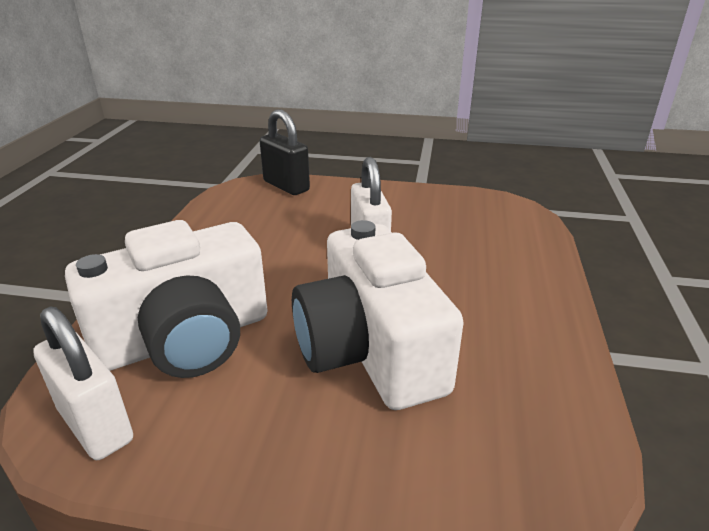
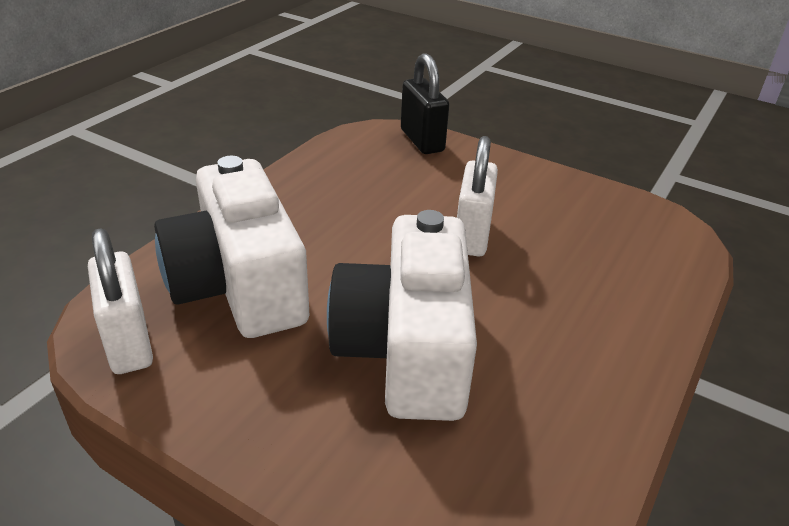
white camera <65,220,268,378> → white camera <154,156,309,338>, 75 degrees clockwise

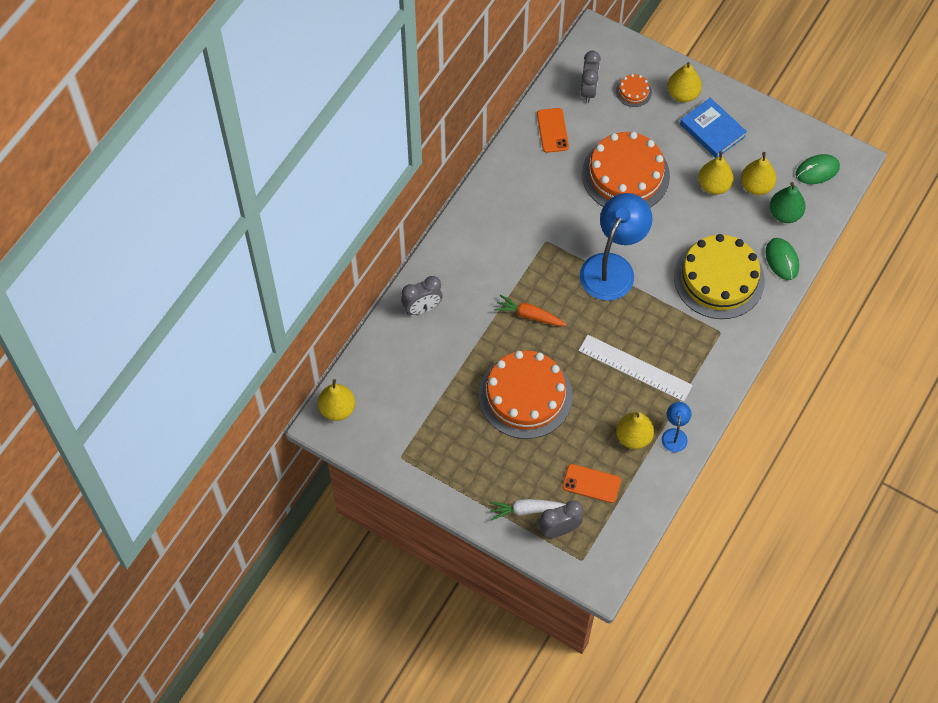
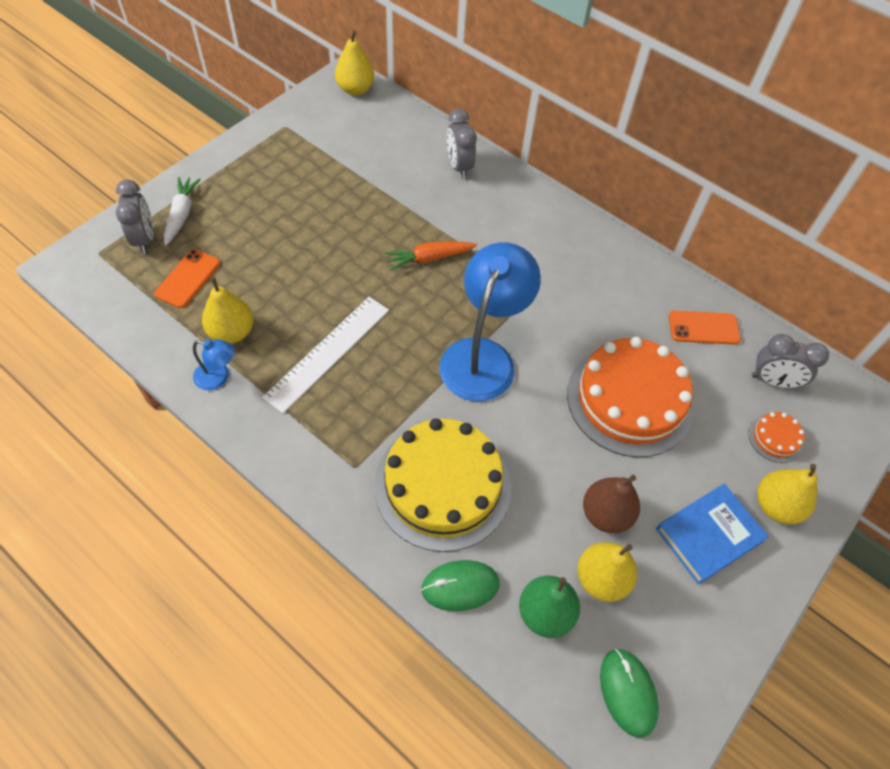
orange cake <479,350,573,439> → -
orange carrot <494,295,567,326> → orange carrot <385,241,477,270>, 135 degrees counterclockwise
blue lamp <580,193,652,301> → blue lamp <440,242,541,401>, 105 degrees counterclockwise
yellow pear <698,151,734,195> → brown pear <583,475,640,533>

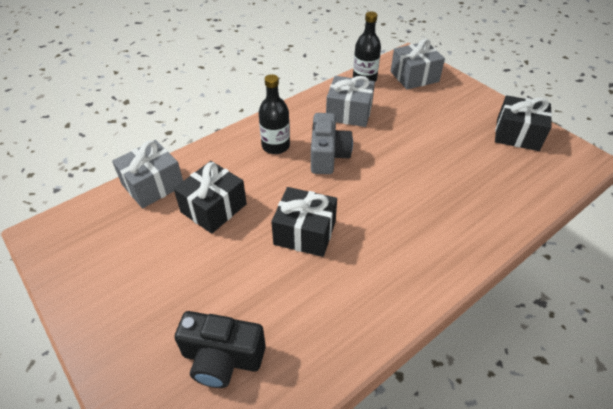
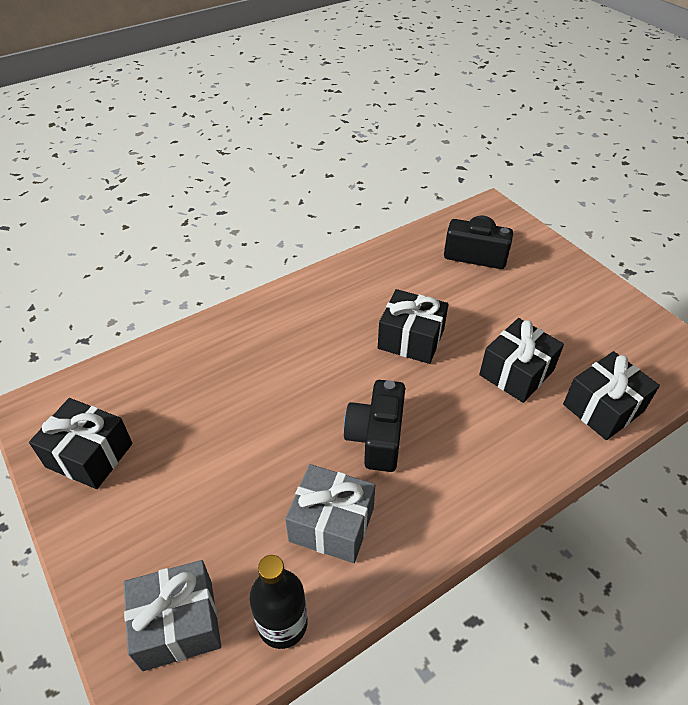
grey gift <112,140,183,208> → black gift <563,351,660,440>
black bottle <259,74,290,154> → -
grey camera <311,113,353,174> → black camera <344,380,405,472>

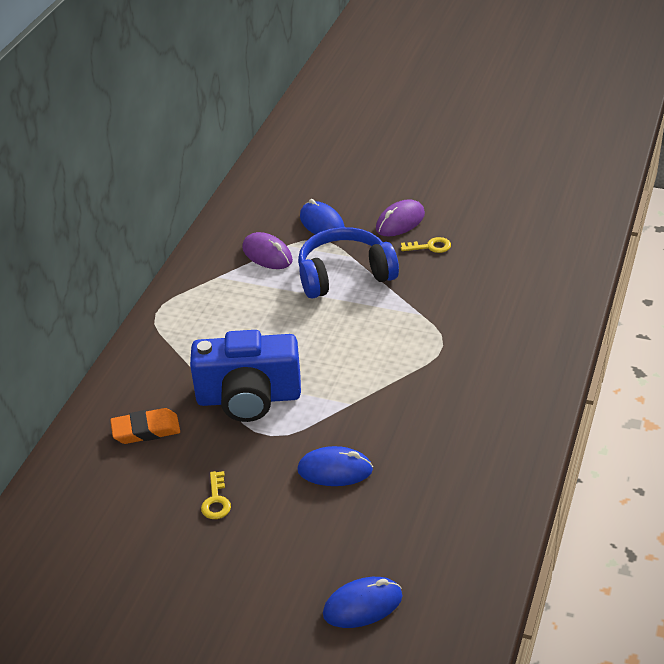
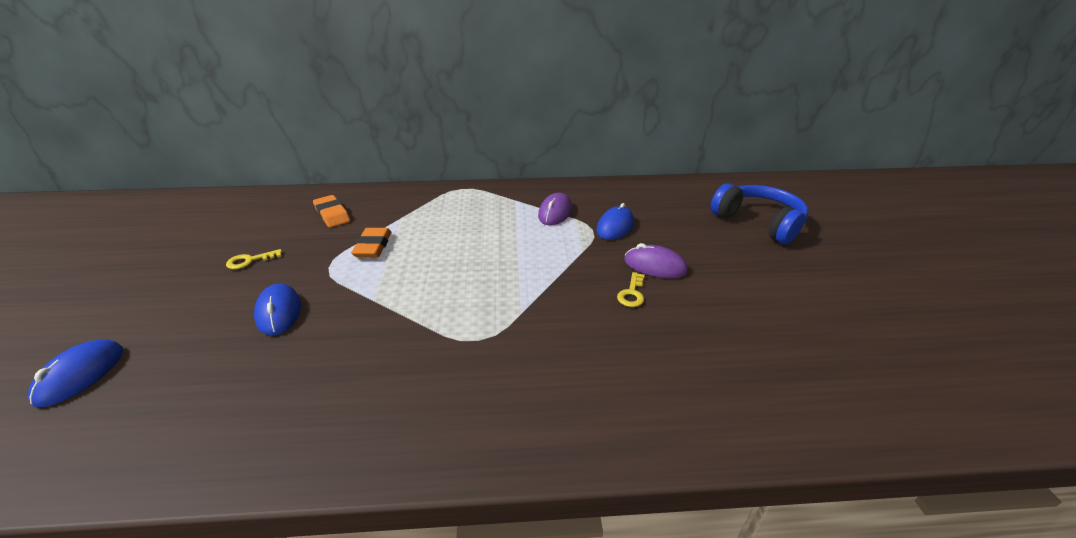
blue camera <190,330,301,422> → orange eraser <351,228,391,257>
blue headphones <298,227,399,298> → blue headphones <710,183,809,244>, relocated
blue mouse <323,577,403,628> → blue mouse <28,339,123,407>, 60 degrees clockwise
yellow key <401,237,451,253> → yellow key <617,272,645,307>, 45 degrees clockwise

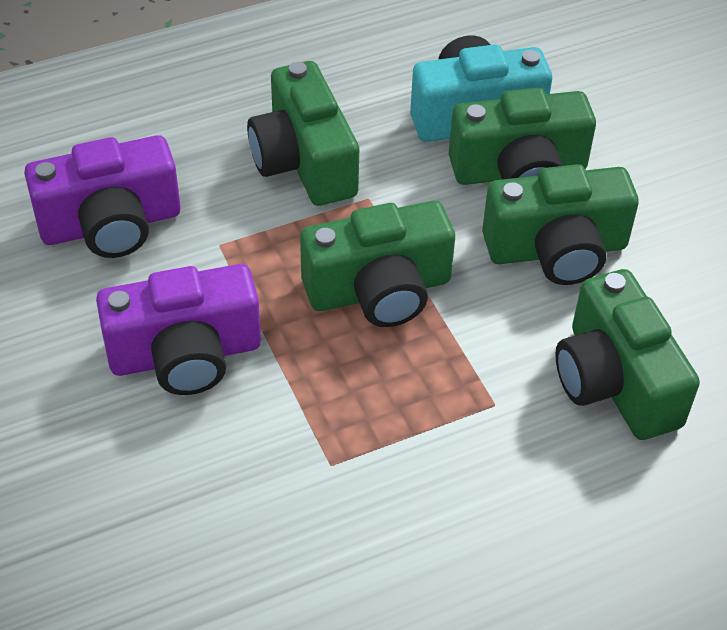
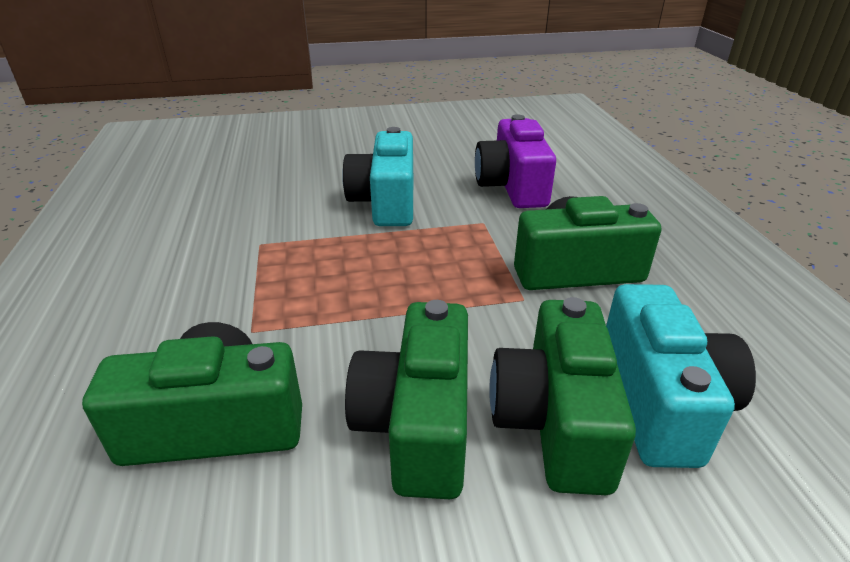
purple camera <96,264,261,395> → turquoise camera <342,127,413,226>
green camera <300,201,455,327> → -

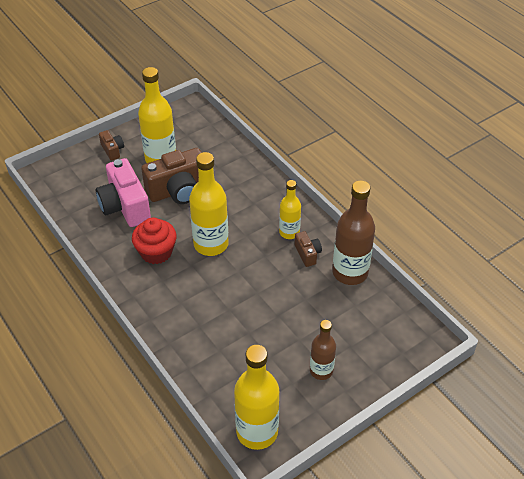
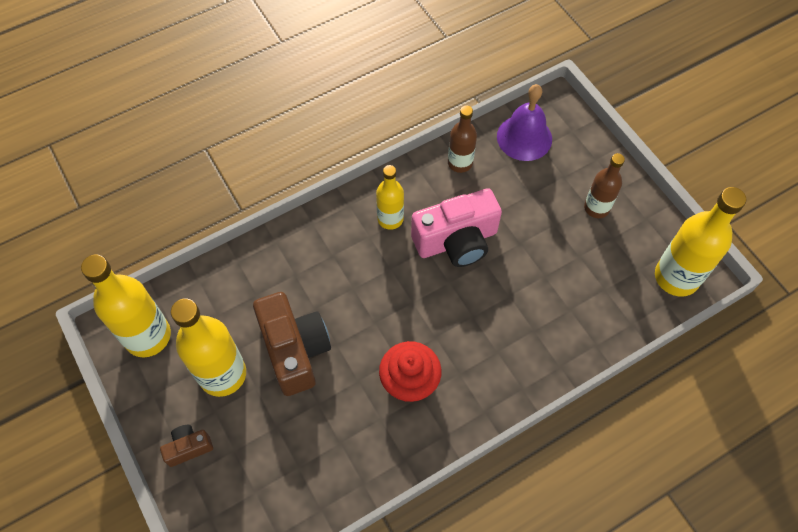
pink camera <96,158,151,227> → pink camera <411,188,502,267>, relocated
yellow bottle <189,152,229,256> → yellow bottle <81,254,171,357>, relocated
brown camera <295,231,322,267> → -
brown bottle <332,181,375,285> → brown bottle <448,105,477,173>, x0.60
- → purple bell <497,84,552,161>

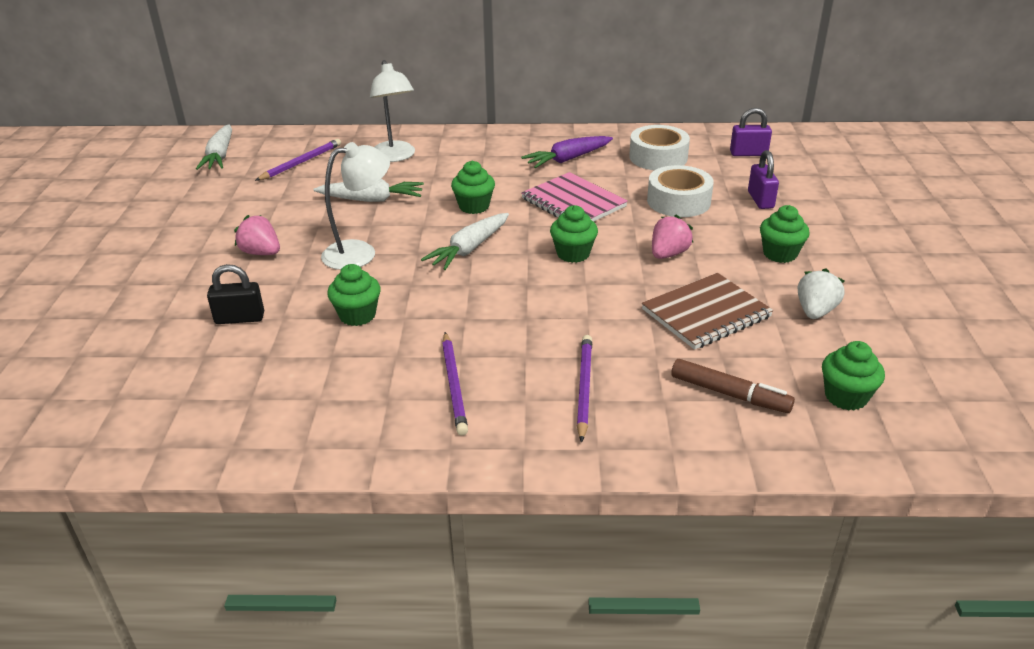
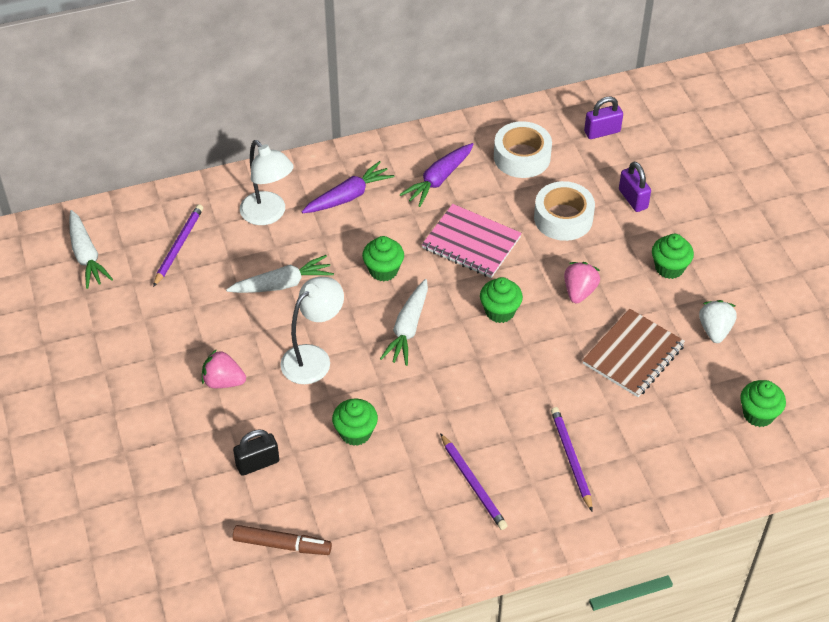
brown marker <671,359,795,413> → brown marker <233,525,332,555>, relocated
- → purple carrot <302,161,394,213>

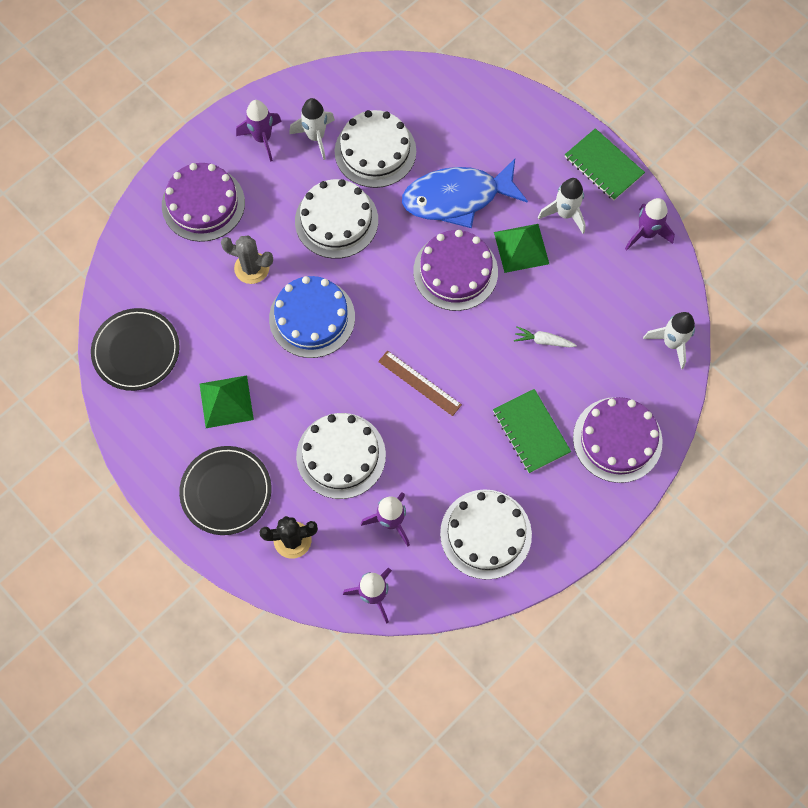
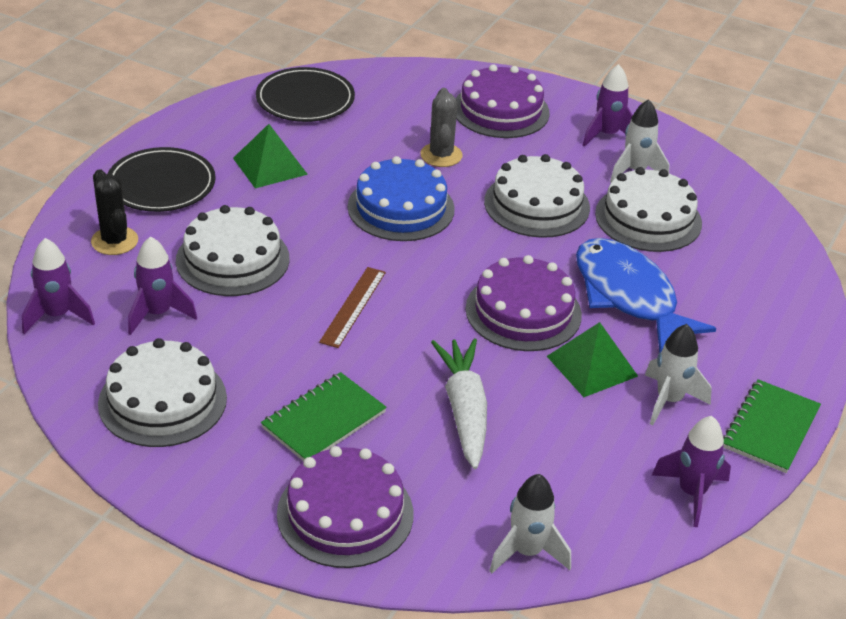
white carrot <514,326,577,348> → white carrot <431,338,487,469>, x1.97

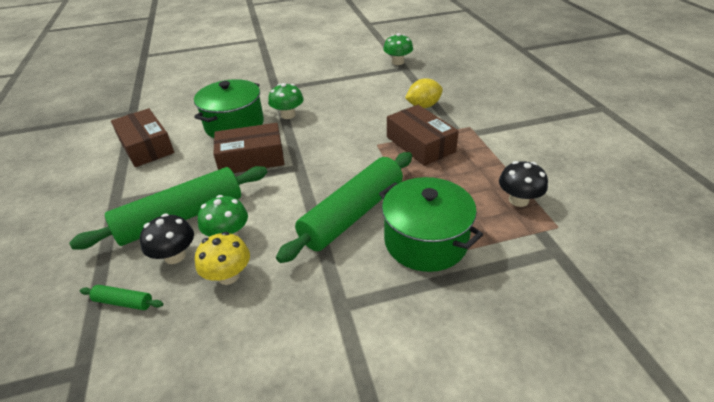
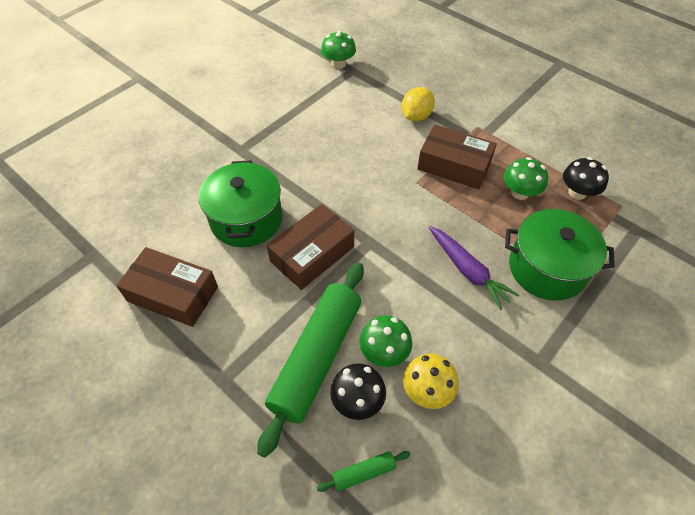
green mushroom <268,83,304,119> → green mushroom <504,157,548,200>, relocated
green rolling pin <276,152,412,263> → purple carrot <429,226,519,310>

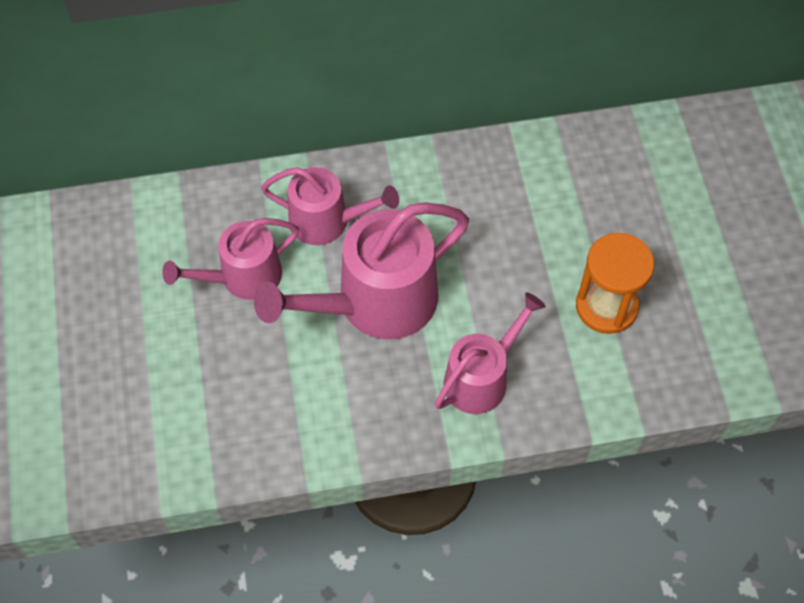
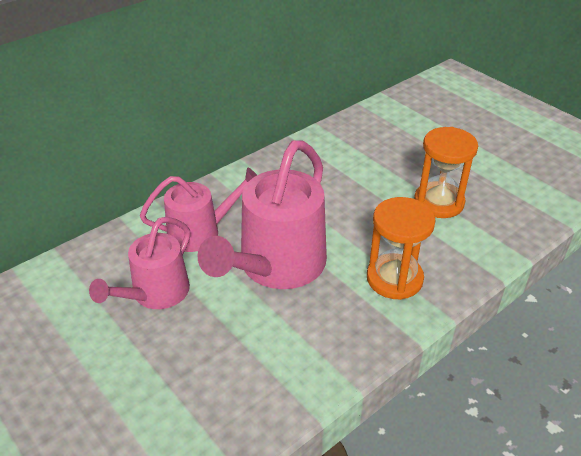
pink watering can <435,292,546,414> → orange hourglass <367,197,435,300>

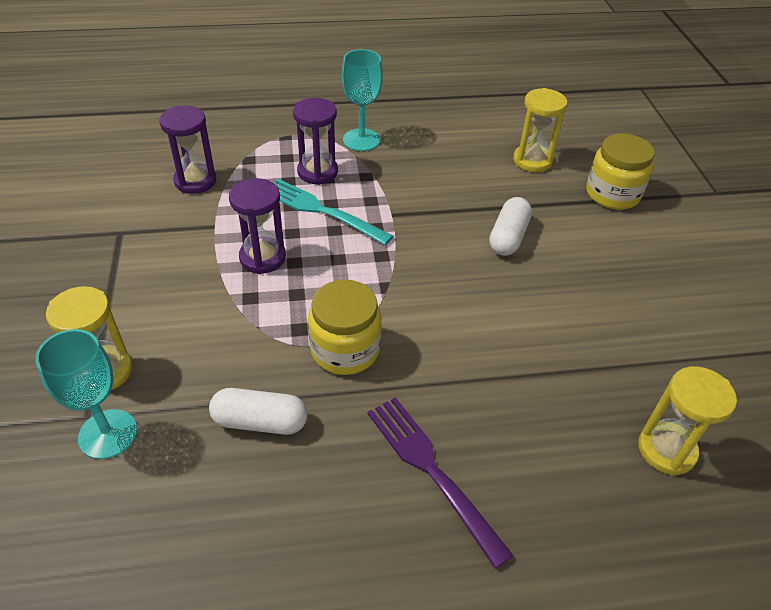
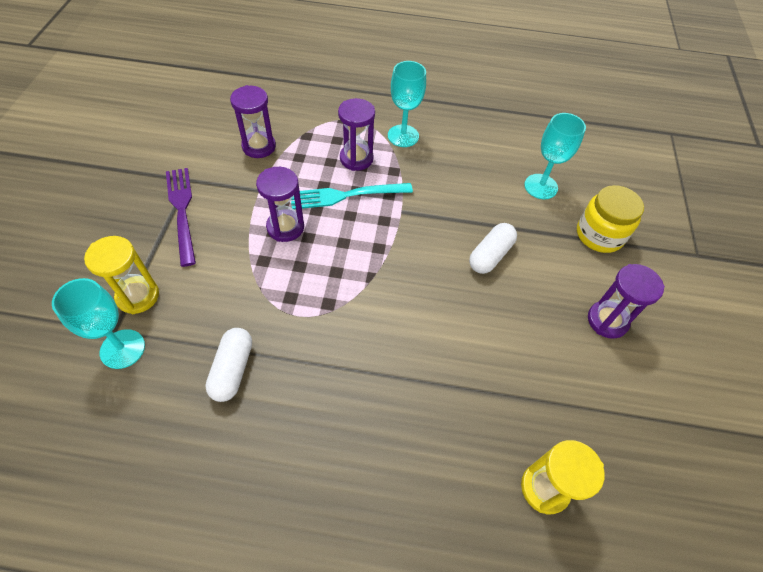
white capsule <209,388,308,435> → white capsule <205,328,252,402>, 75 degrees clockwise
turquoise fork <273,179,393,245> → turquoise fork <291,183,413,209>, 60 degrees counterclockwise
yellow jar <308,280,382,375> → -
purple fork <367,397,513,569> → purple fork <166,168,196,267>, relocated
yellow hourglass <513,88,567,172> → turquoise goblet <524,113,586,199>
- → purple hourglass <588,264,665,339>

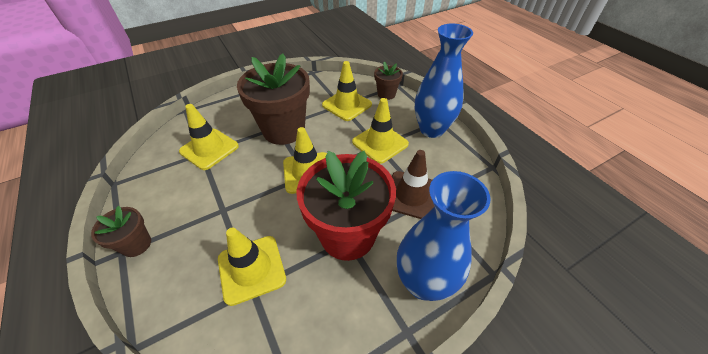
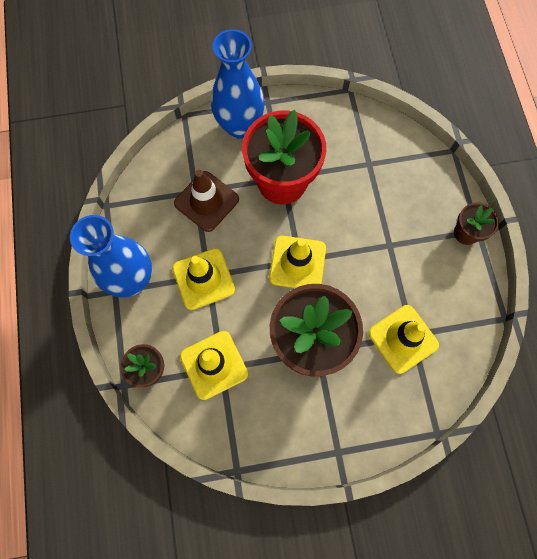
yellow traffic cone <218,228,286,306> → -

